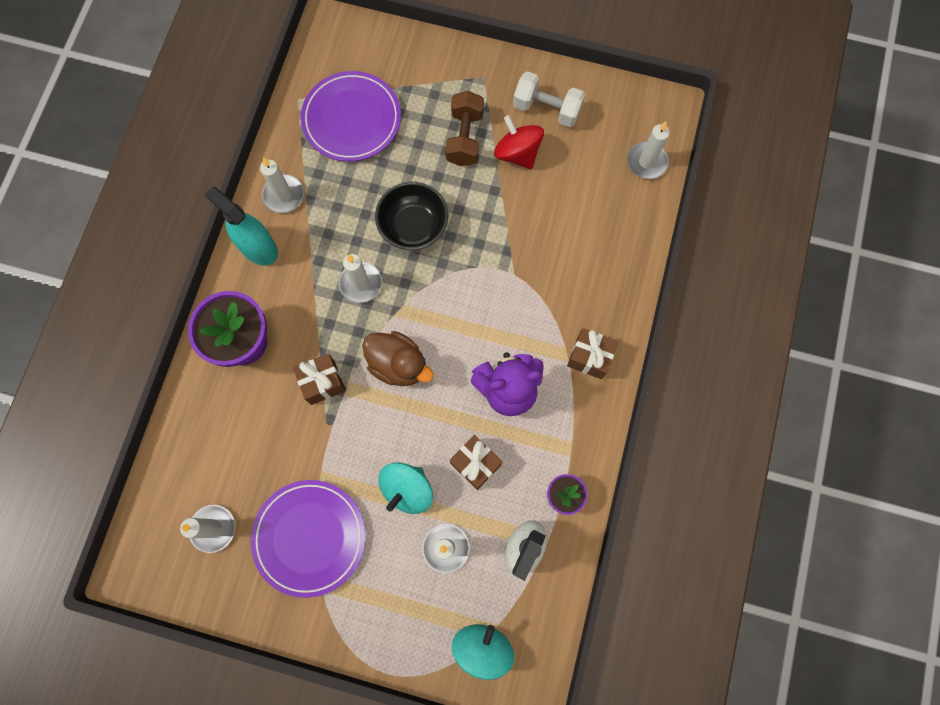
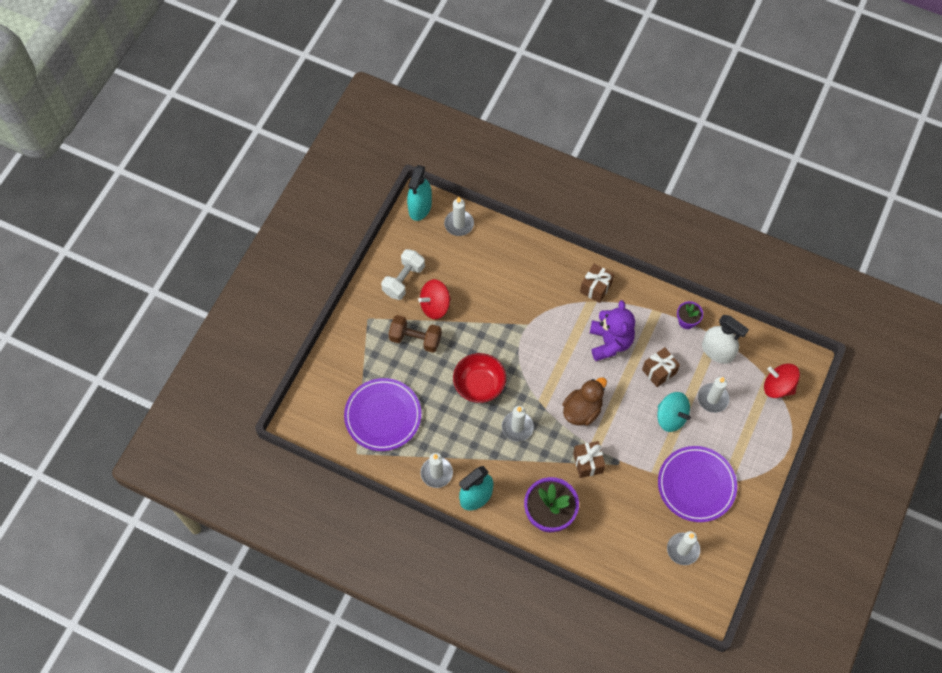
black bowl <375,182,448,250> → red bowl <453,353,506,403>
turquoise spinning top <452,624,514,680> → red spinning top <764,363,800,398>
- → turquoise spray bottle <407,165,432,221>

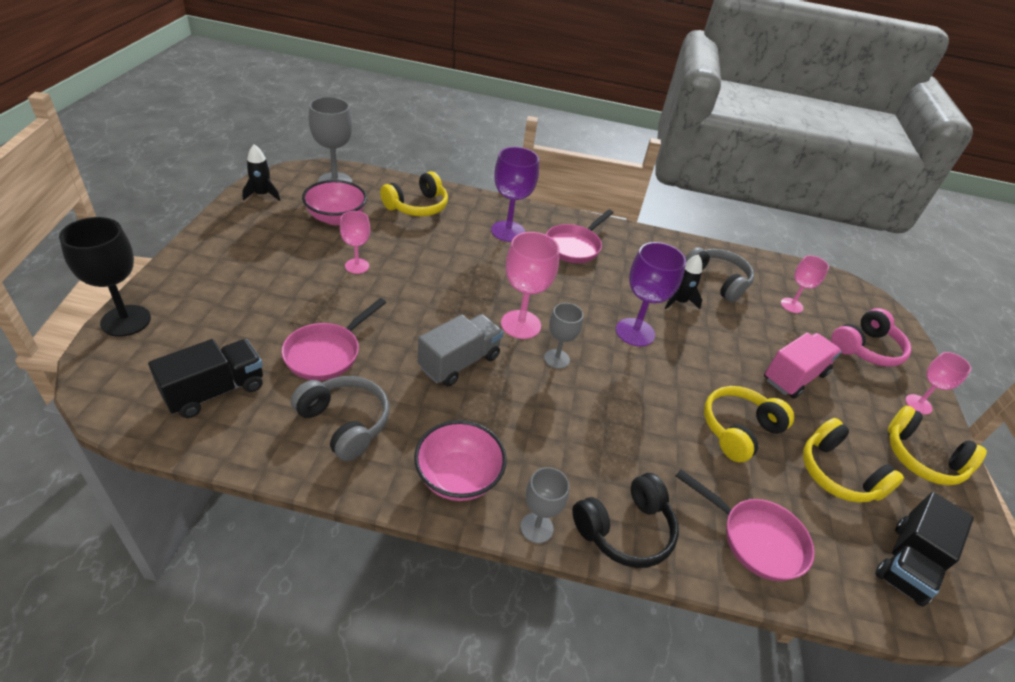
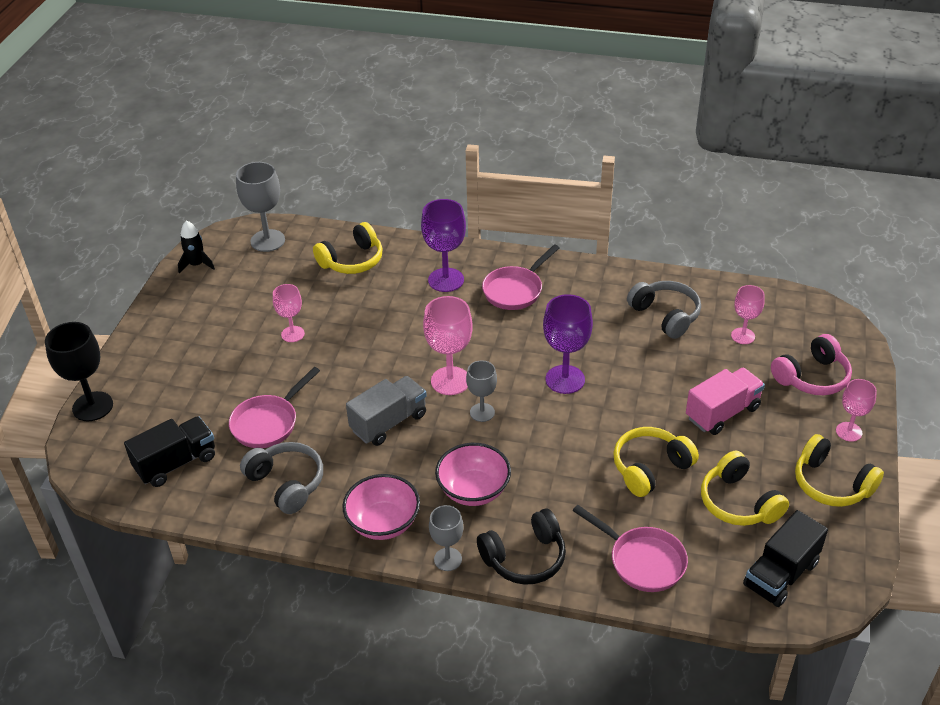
pink bowl <302,180,367,225> → pink bowl <435,443,511,506>, relocated
black rocket <665,254,702,309> → -

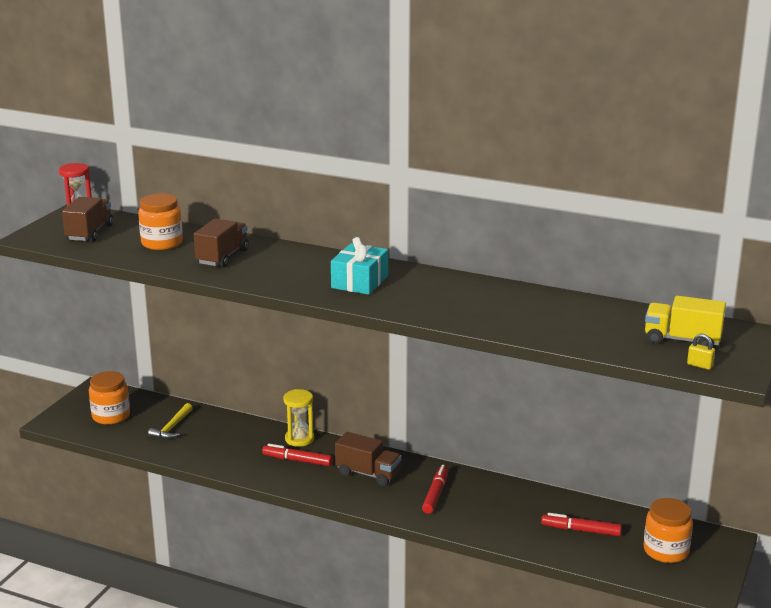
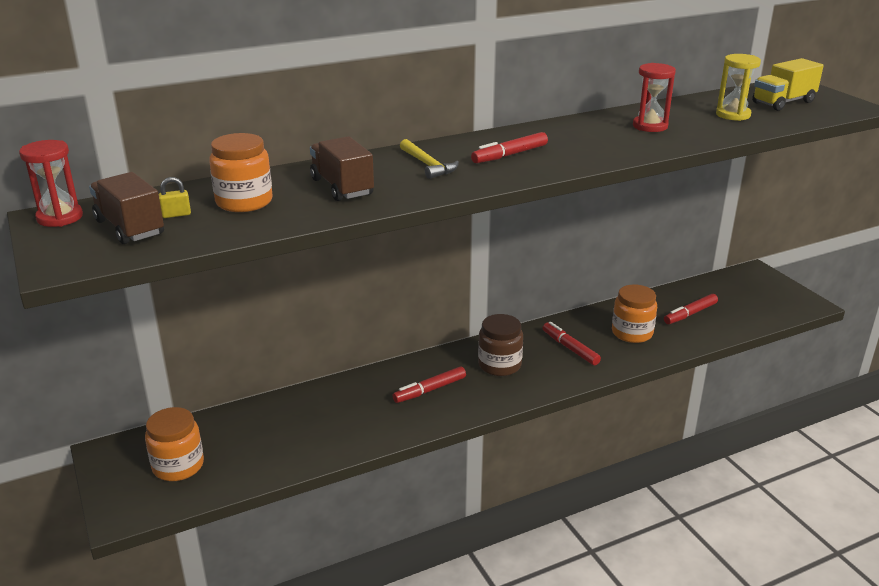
yellow hammer <148,403,193,439> → yellow hammer <400,139,459,179>, relocated
yellow hourglass <283,389,314,447> → yellow hourglass <716,54,761,121>, relocated
turquoise gift <331,237,388,295> → red marker <471,132,548,163>
brown truck <335,432,401,486> → brown jar <478,314,523,376>
orange jar <644,498,693,563> → orange jar <612,285,657,343>, relocated
yellow padlock <687,334,715,370> → yellow padlock <159,177,191,218>, relocated
- → red hourglass <633,63,676,132>

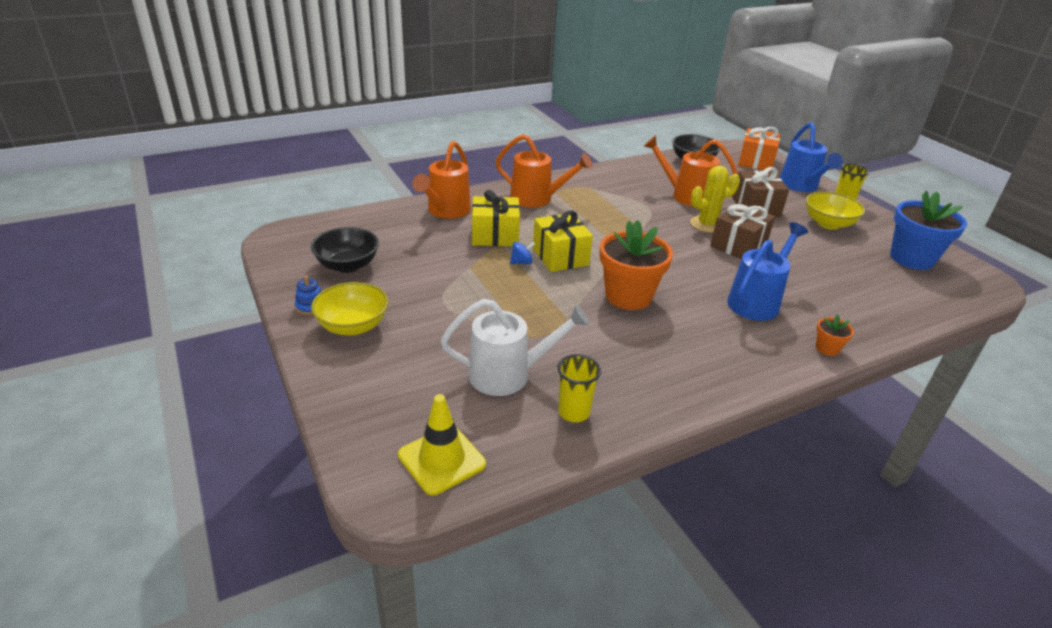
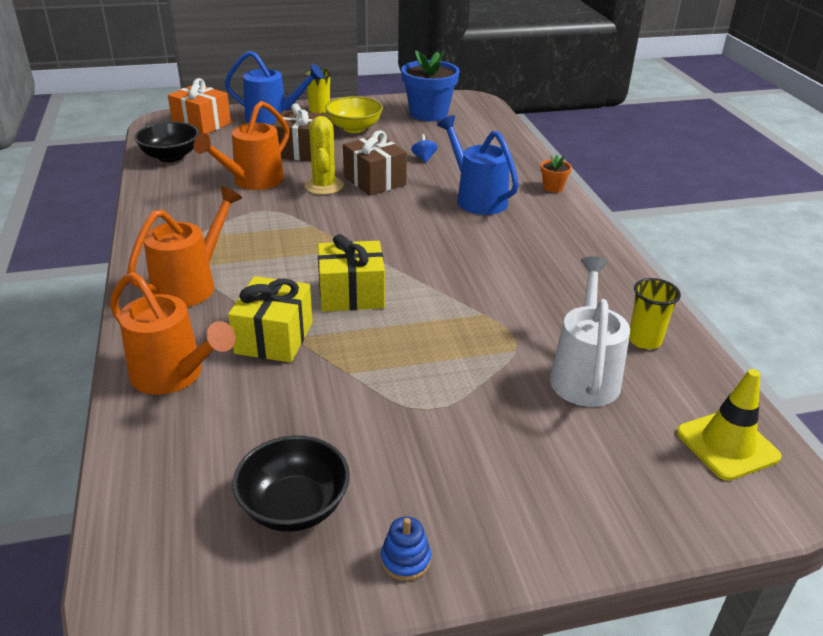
yellow bowl <311,282,388,336> → -
blue spinning top <510,242,535,264> → blue spinning top <411,134,438,163>, relocated
orange flower pot <600,220,673,310> → -

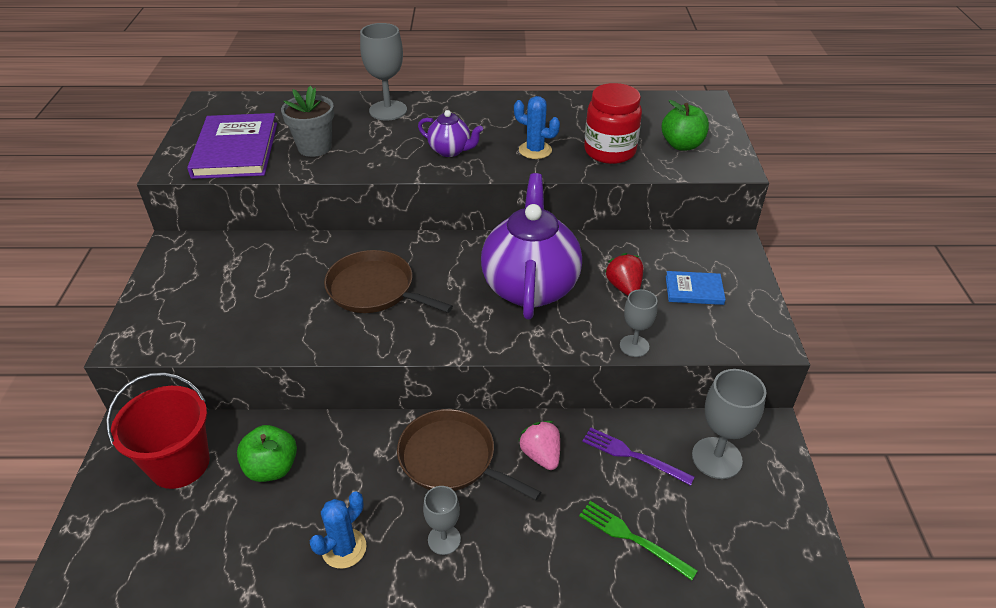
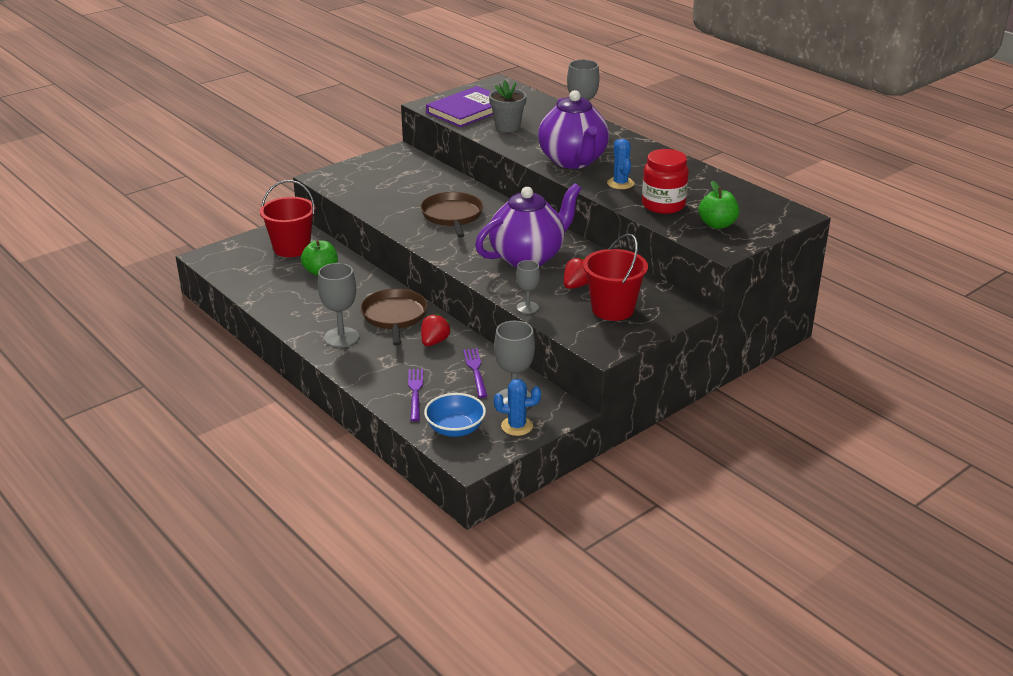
blue cactus <310,491,367,569> → blue cactus <494,379,541,436>, relocated
purple teapot <418,110,483,157> → purple teapot <538,90,609,169>, x2.10
grey goblet <423,486,461,555> → grey goblet <318,263,359,347>, x1.63
pink strawberry <518,421,560,470> → red strawberry <421,313,451,346>
green fork <579,501,698,581> → purple fork <408,369,423,421>
blue book <666,271,726,305> → red bucket <583,234,648,321>
- → blue bowl <424,393,486,437>

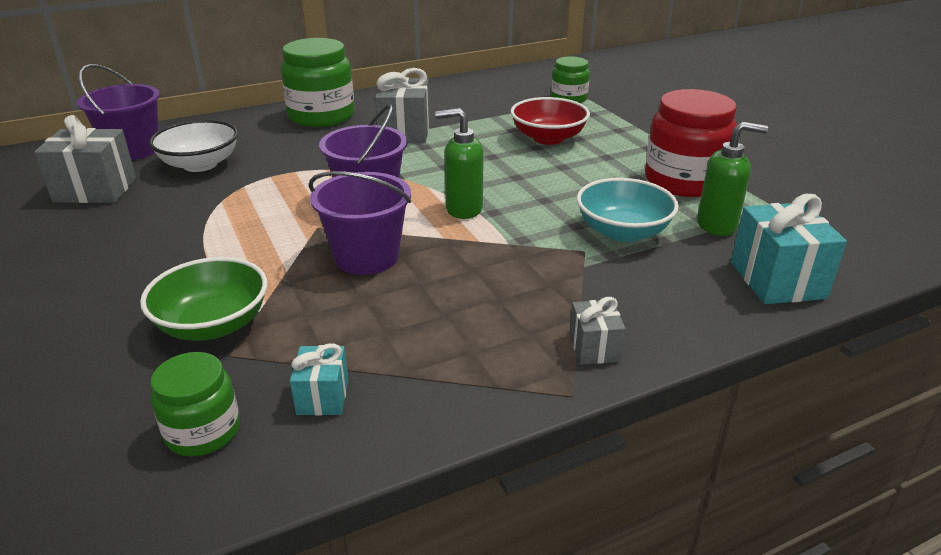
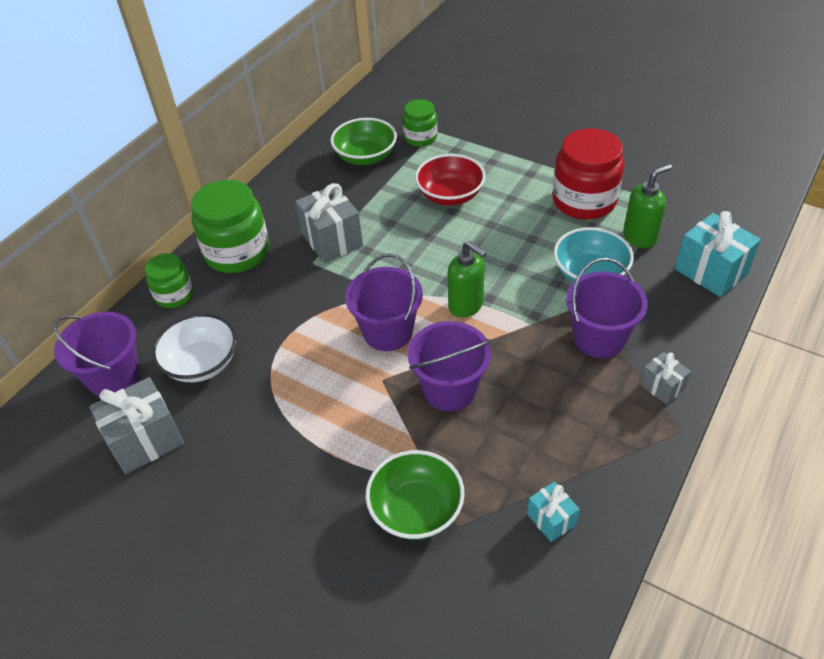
green jar <151,352,240,456> → green jar <145,253,193,308>, relocated
green soap dispenser <435,108,484,219> → green soap dispenser <448,241,486,318>, 105 degrees counterclockwise
- → green bowl <331,118,397,165>
- → purple bucket <566,258,648,358>

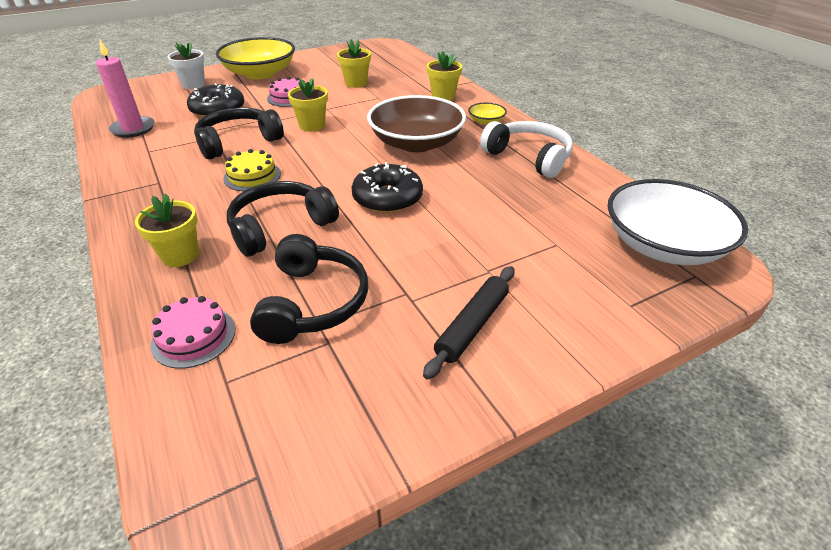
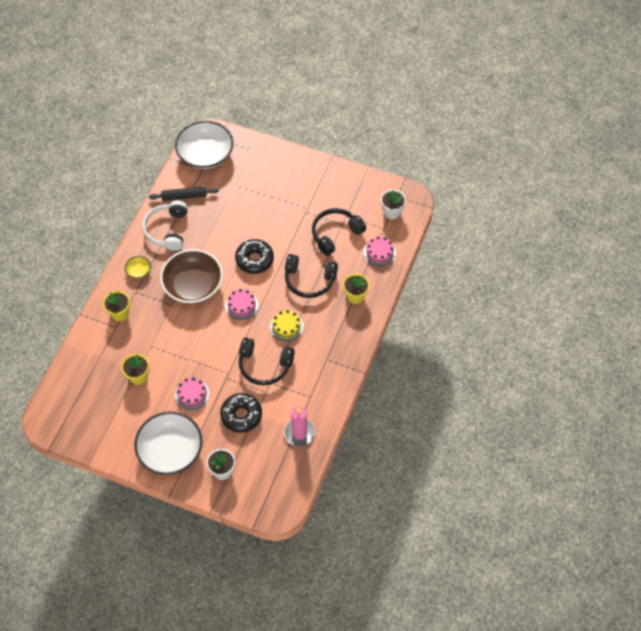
yellow bowl <216,37,295,79> → white bowl <134,411,203,475>
yellow flower pot <288,78,328,132> → -
black rolling pin <423,266,515,380> → black rolling pin <149,186,219,201>, relocated
- → pink cake <225,289,258,320>
- → white flower pot <381,189,406,219>

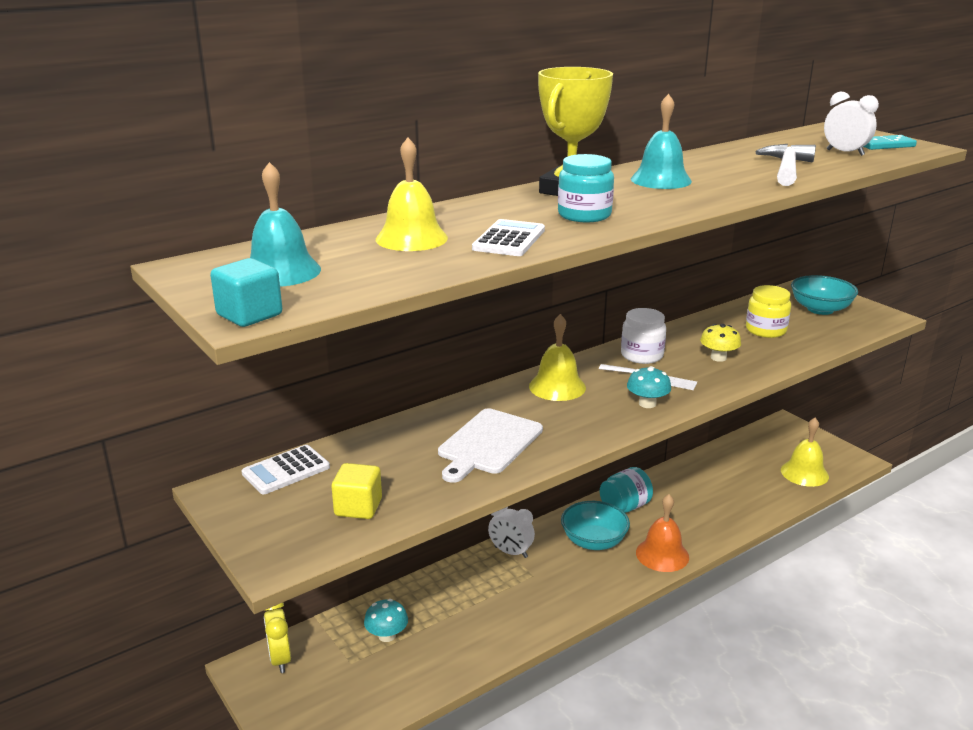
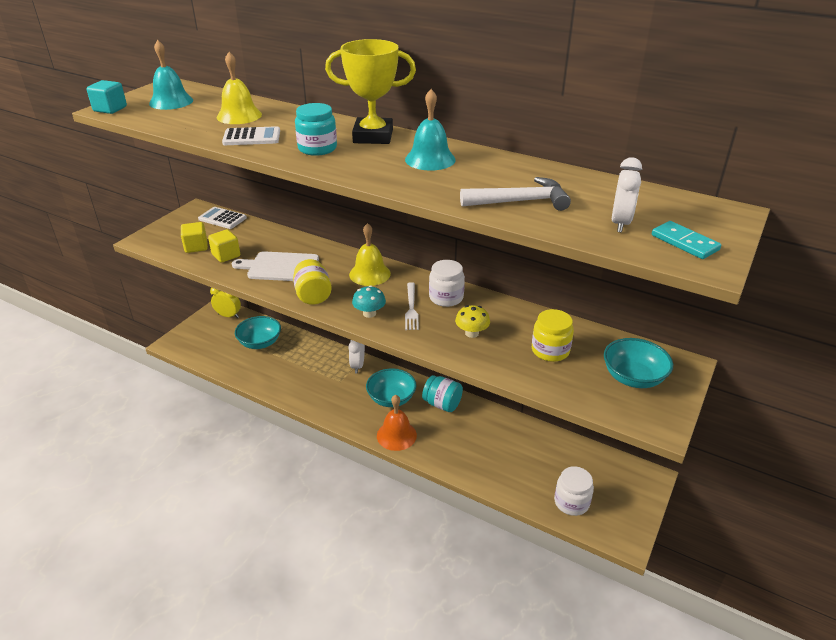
yellow clock <264,603,291,673> → yellow clock <210,287,241,318>, 60 degrees clockwise
turquoise mushroom <364,599,408,642> → turquoise bowl <235,316,281,349>
yellow bell <781,418,829,487> → white jar <554,466,594,516>
- → yellow cube <208,229,240,262>
- → yellow jar <293,259,332,305>

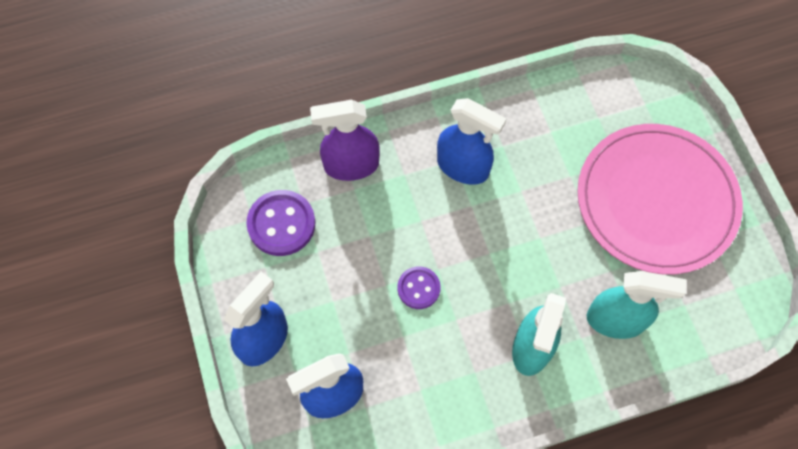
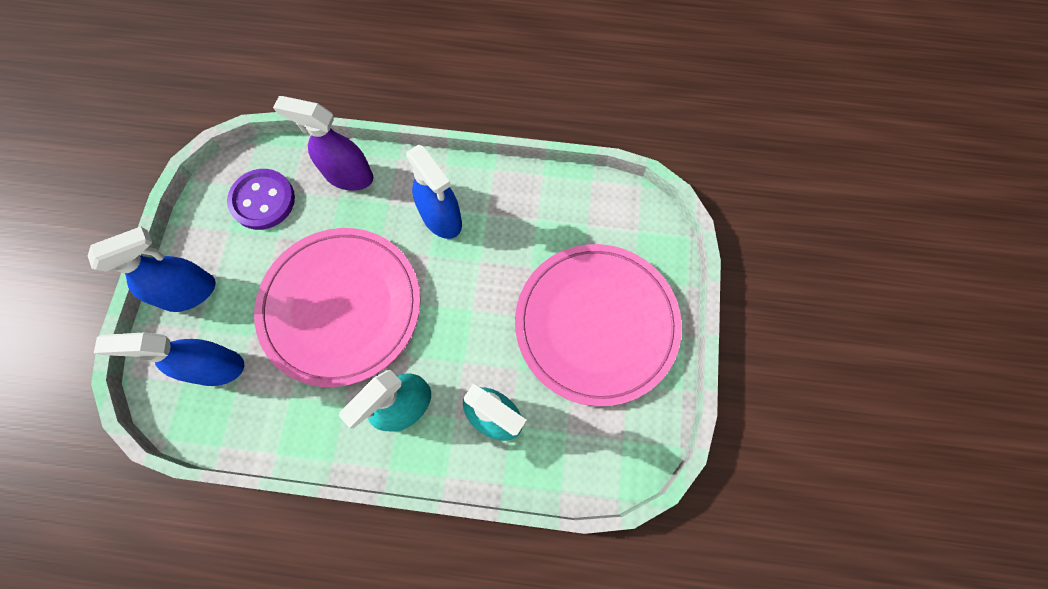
purple button <398,266,441,309> → pink plate <254,228,420,387>

